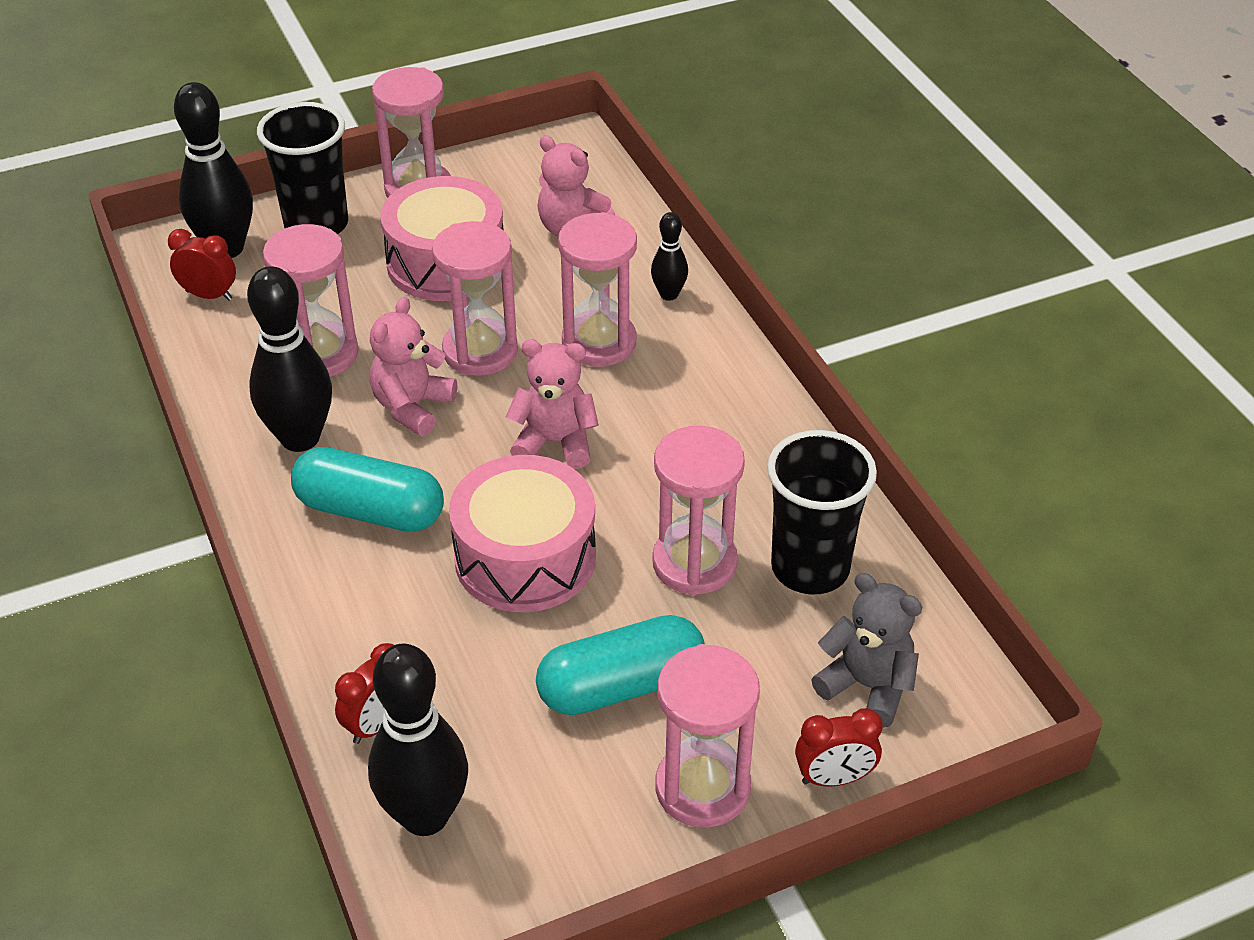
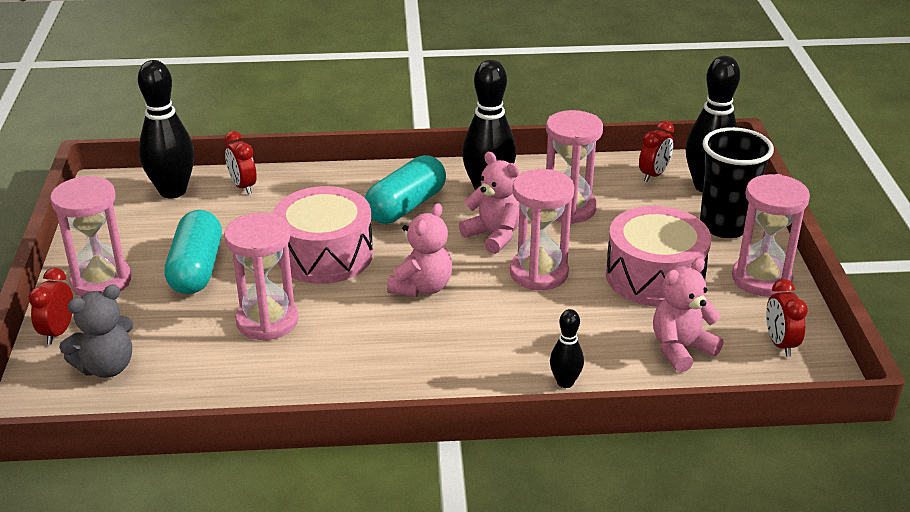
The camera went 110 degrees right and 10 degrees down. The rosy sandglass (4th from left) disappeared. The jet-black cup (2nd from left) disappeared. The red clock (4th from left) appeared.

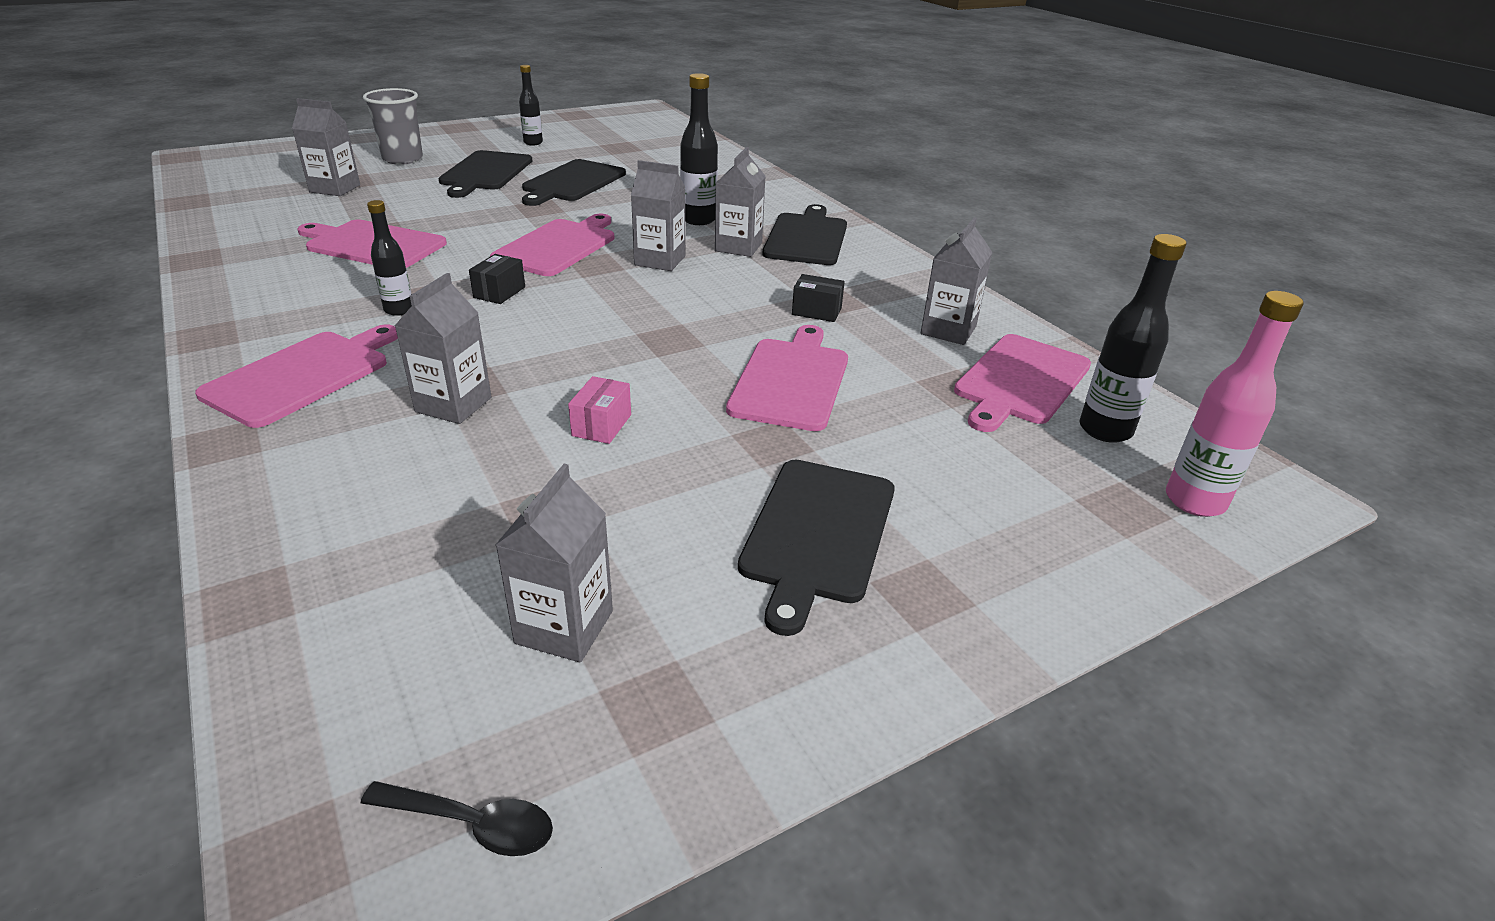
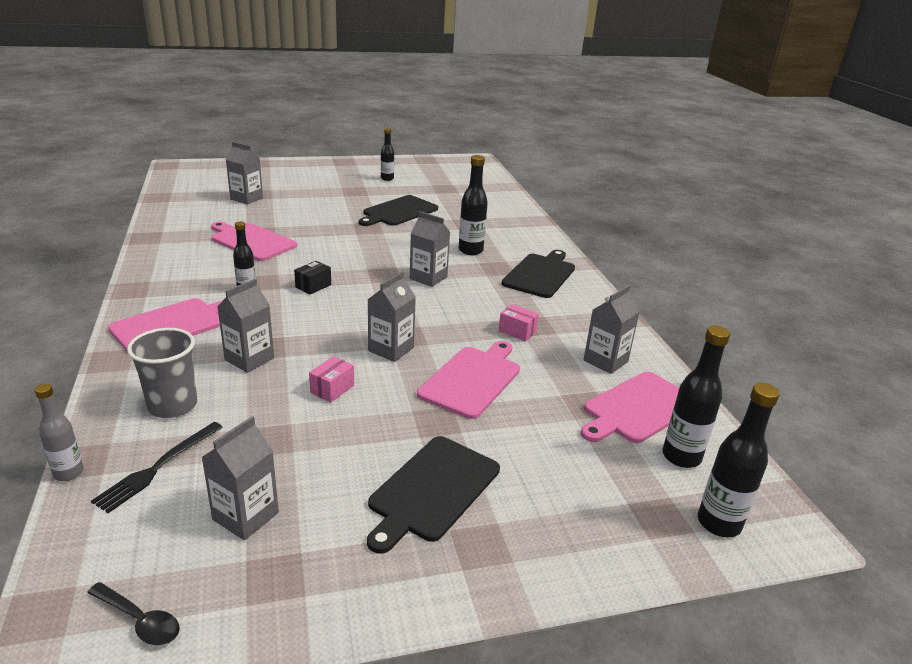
The camera went 15 degrees right and 5 degrees down. The ash-grey cup moved. The jet-black chopping board (1st from left) disappeared. The rosy chopping board (3rd from left) disappeared. The ash-grey milk carton (5th from left in the first image) moved. The jet-black box (2nd from left) became the rosy box (2nd from left). The rosy drink bottle became the jet-black drink bottle (5th from left). The ash-grey drink bottle appeared. The jet-black table fork appeared.

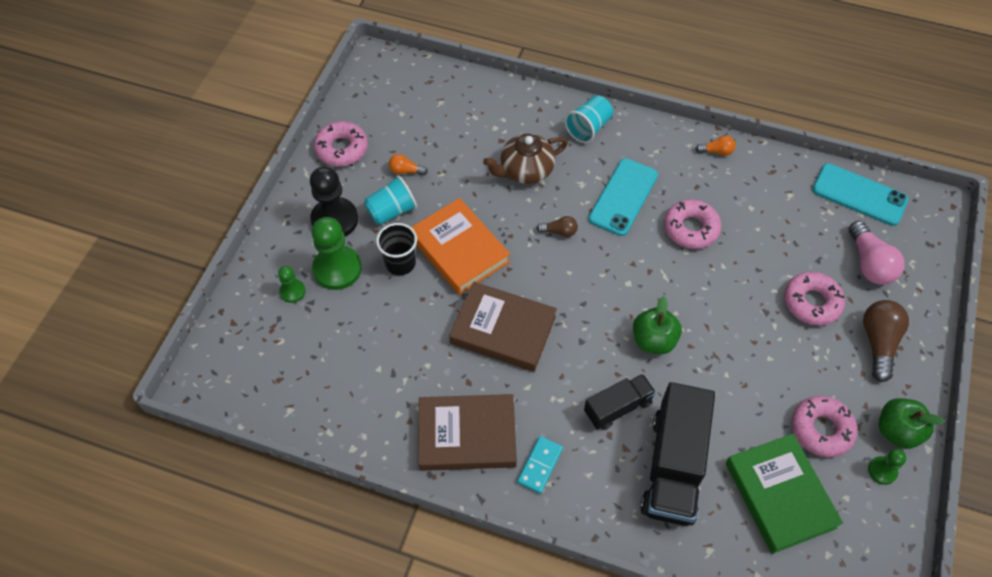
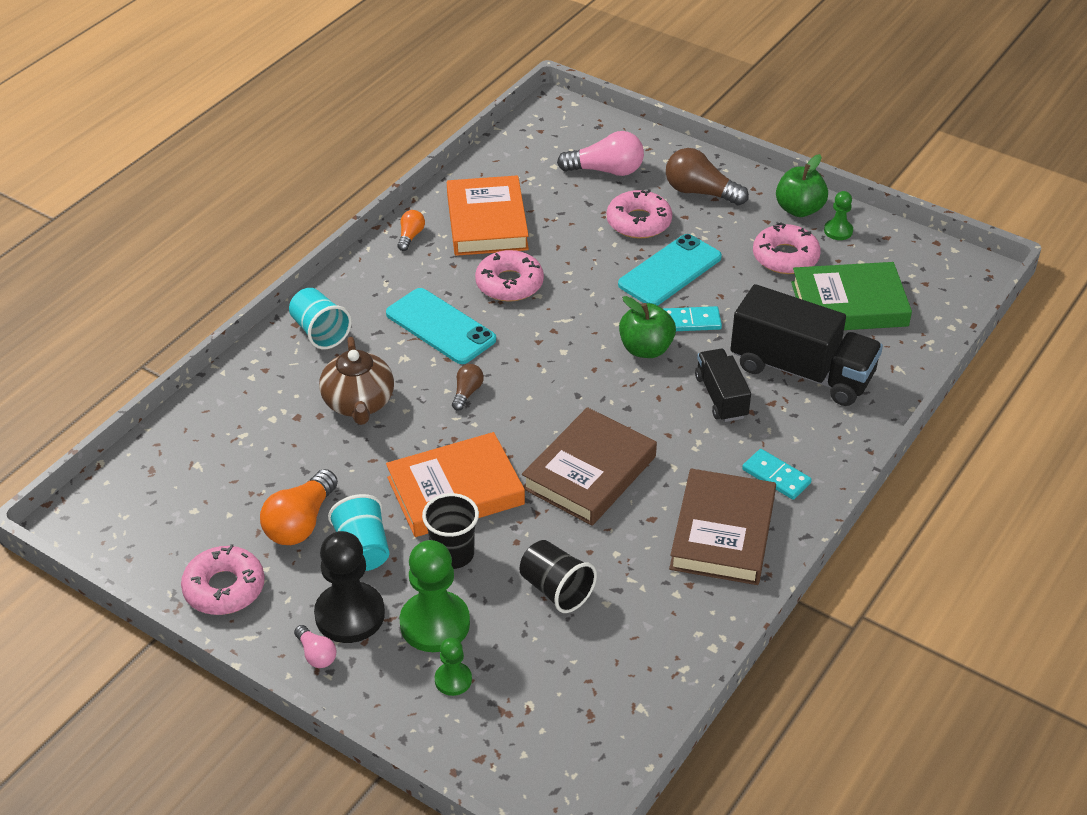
The camera went 75 degrees left and 15 degrees down. The orange lightbulb (1st from left) changed to 1.88 times the size. The aqua smartphone (2nd from left) moved. The rosy lightbulb (1st from left) appeared. The orange book (2nd from left) appeared. The jet-black cup (2nd from left) appeared. The aqua domino (1st from left) appeared.

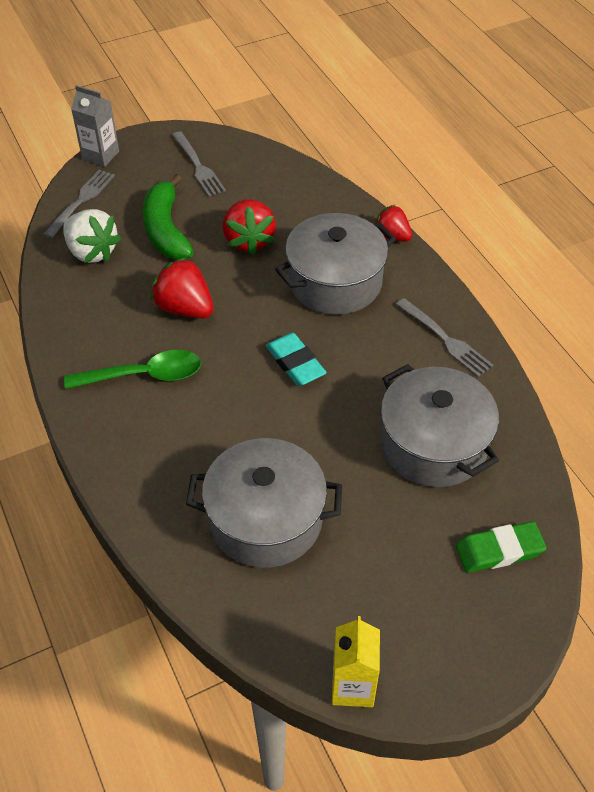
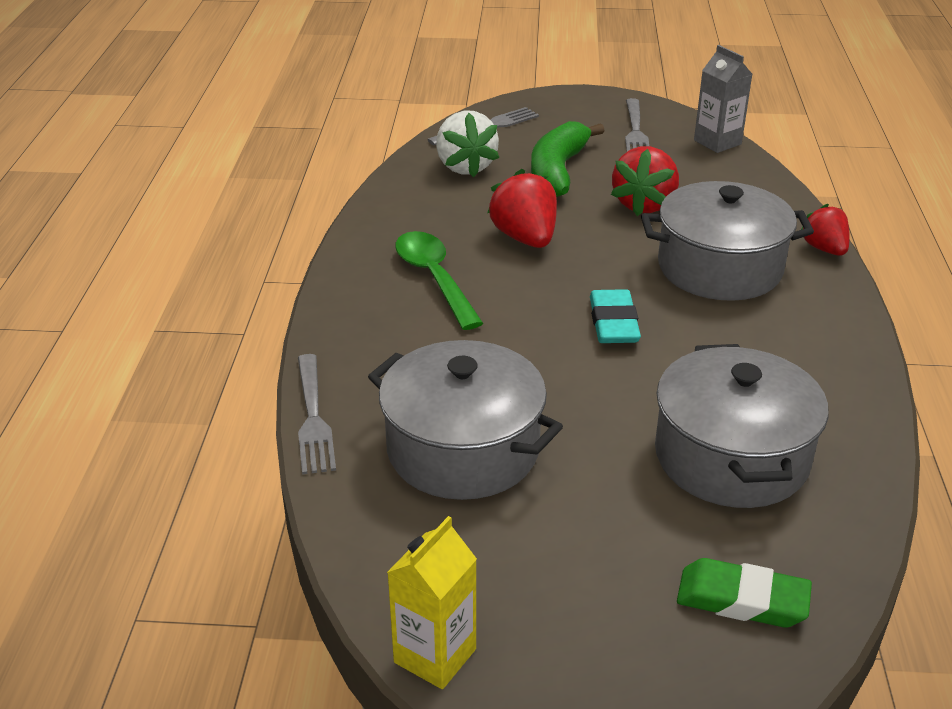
The camera went 30 degrees right and 15 degrees down. The green spoon turned 135 degrees counterclockwise. The ash-grey milk carton moved. The ash-grey table fork (3rd from left in the first image) moved.

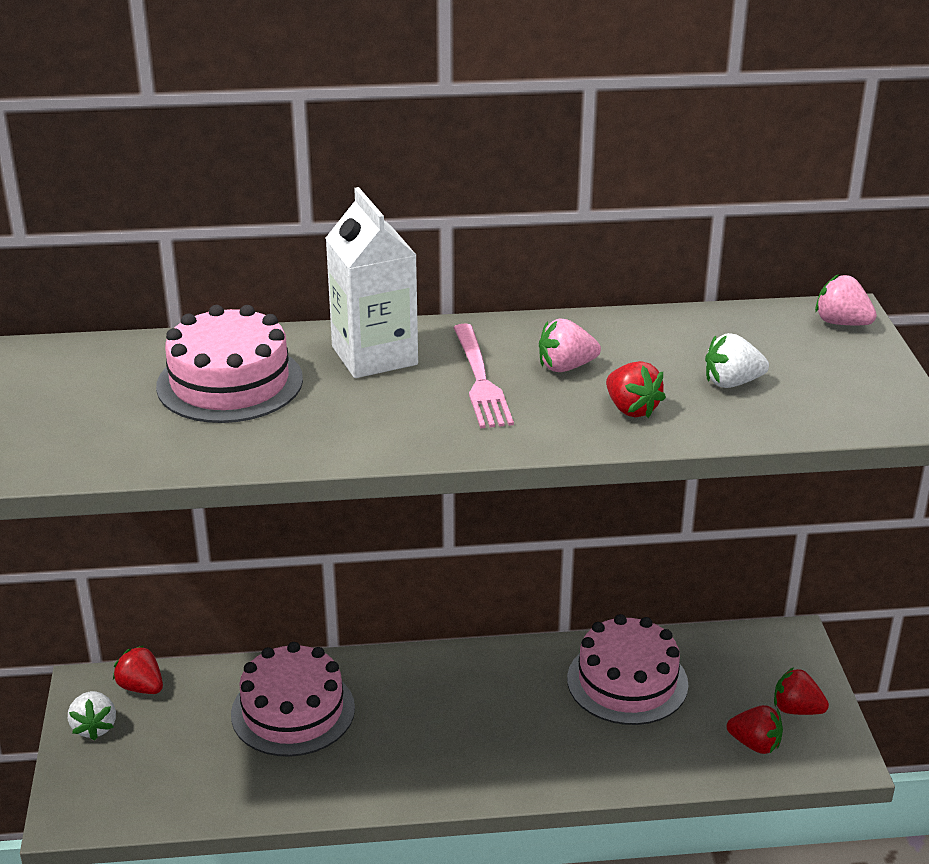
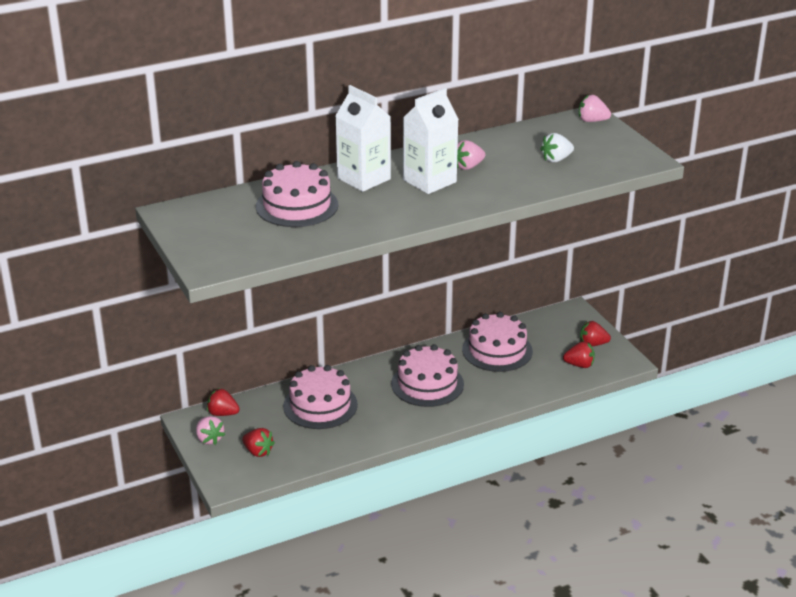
The camera went 20 degrees left and 0 degrees up. The pure white toy strawberry (1st from left) became the rosy toy strawberry (1st from left). The rosy table fork was replaced by the pure white milk carton (2nd from left). The red toy strawberry (2nd from left) moved. The rosy layer cake (3rd from left) appeared.

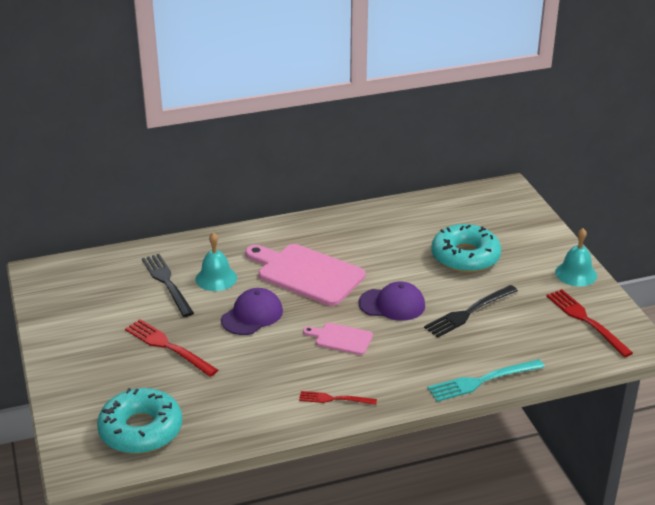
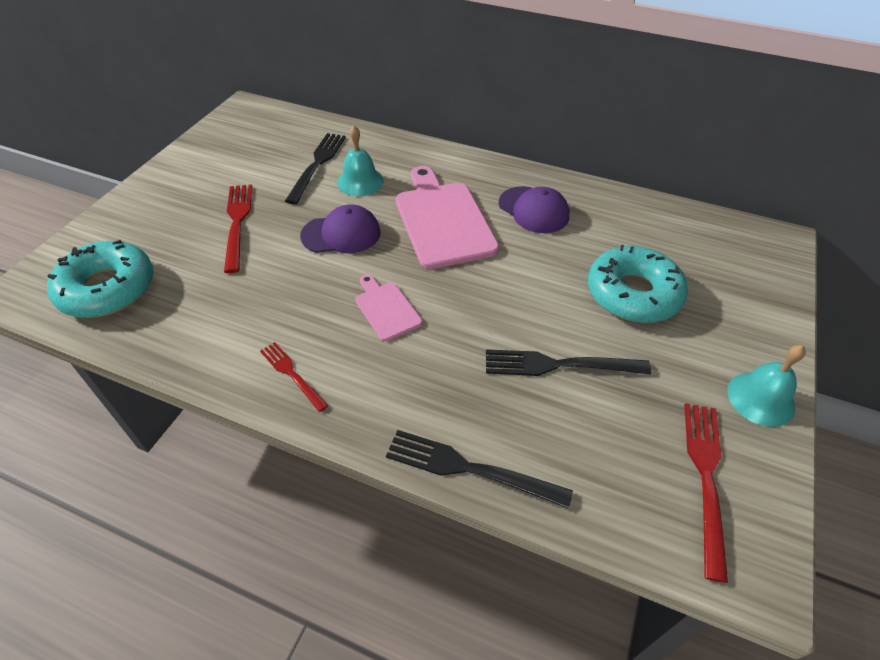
The camera went 40 degrees right and 15 degrees up. The royal purple peaked cap (2nd from left) moved. The aqua table fork became the jet-black table fork (2nd from left).

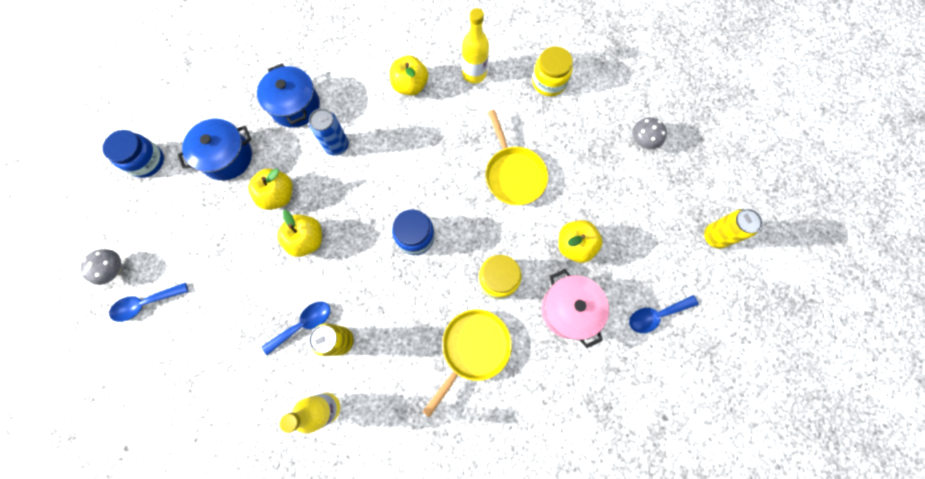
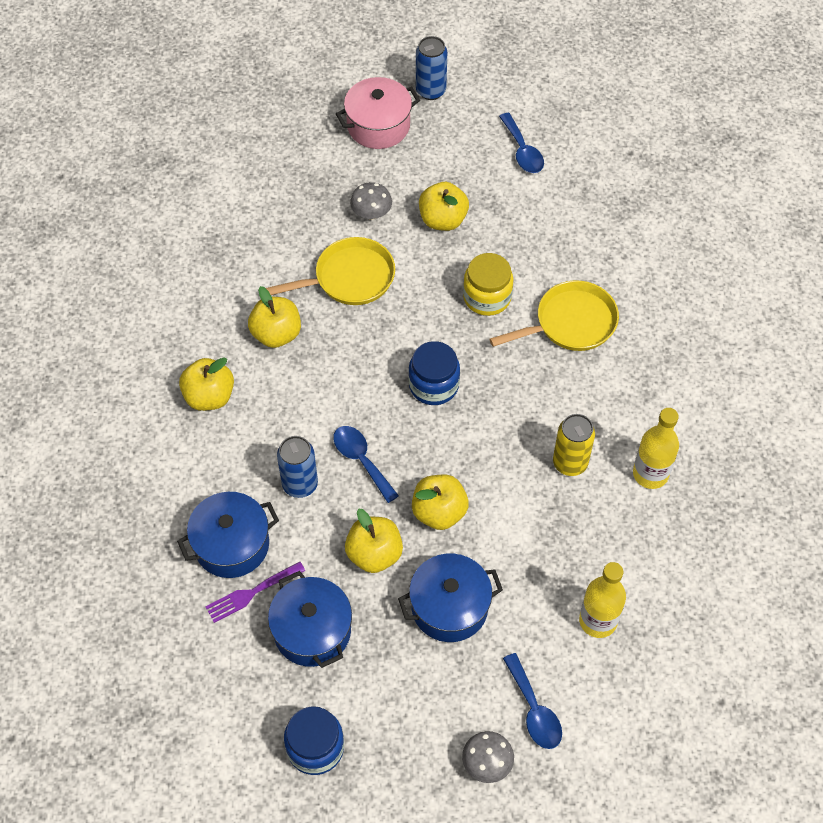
The camera went 90 degrees left and 15 degrees down. The cobalt spoon (2nd from left in the first image) moved. The bright yellow pan (1st from left in the first image) turned 120 degrees clockwise. The bright yellow drink bottle (2nd from left in the first image) moved. The bright yellow jar (2nd from left) disappeared. The rosy stockpot moved. The ash-grey mushroom (2nd from left in the first image) moved. The bright yellow can (2nd from left) became the cobalt can (2nd from left). The royal purple table fork appeared. The bright yellow apple fruit (2nd from left) appeared. The cobalt stockpot (3rd from left) appeared.

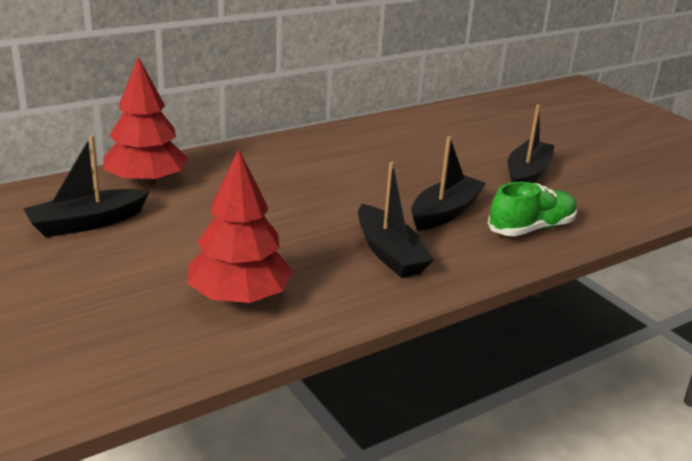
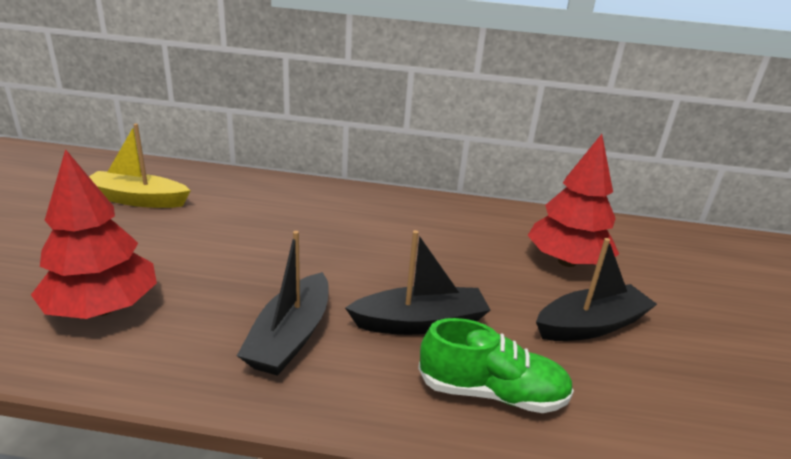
The camera went 40 degrees right and 0 degrees up. The jet-black sailboat (1st from left) became the bright yellow sailboat. The red tree (1st from left in the first image) moved.

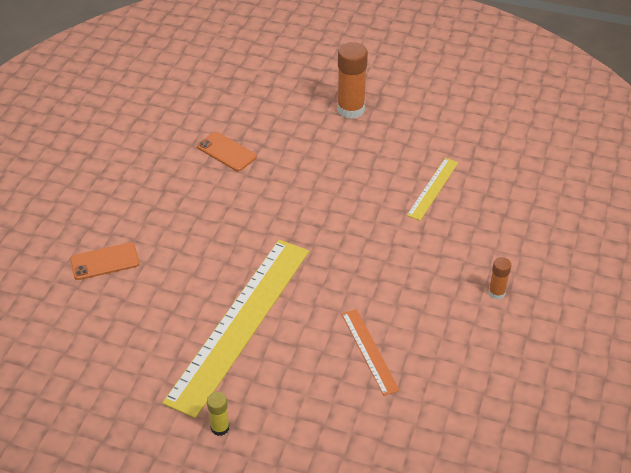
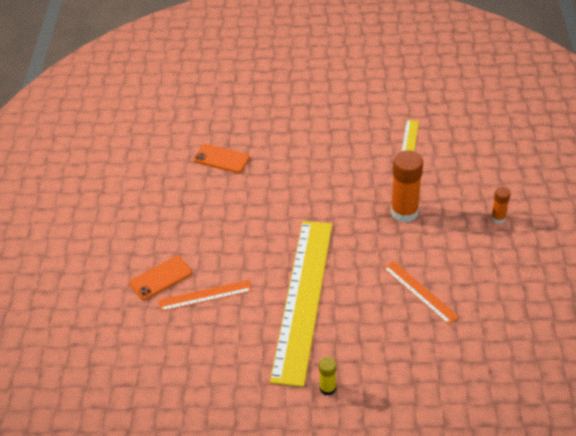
The camera went 15 degrees left and 0 degrees up. The orange glue stick (1st from left) moved. The orange measuring stick (1st from left) appeared.

